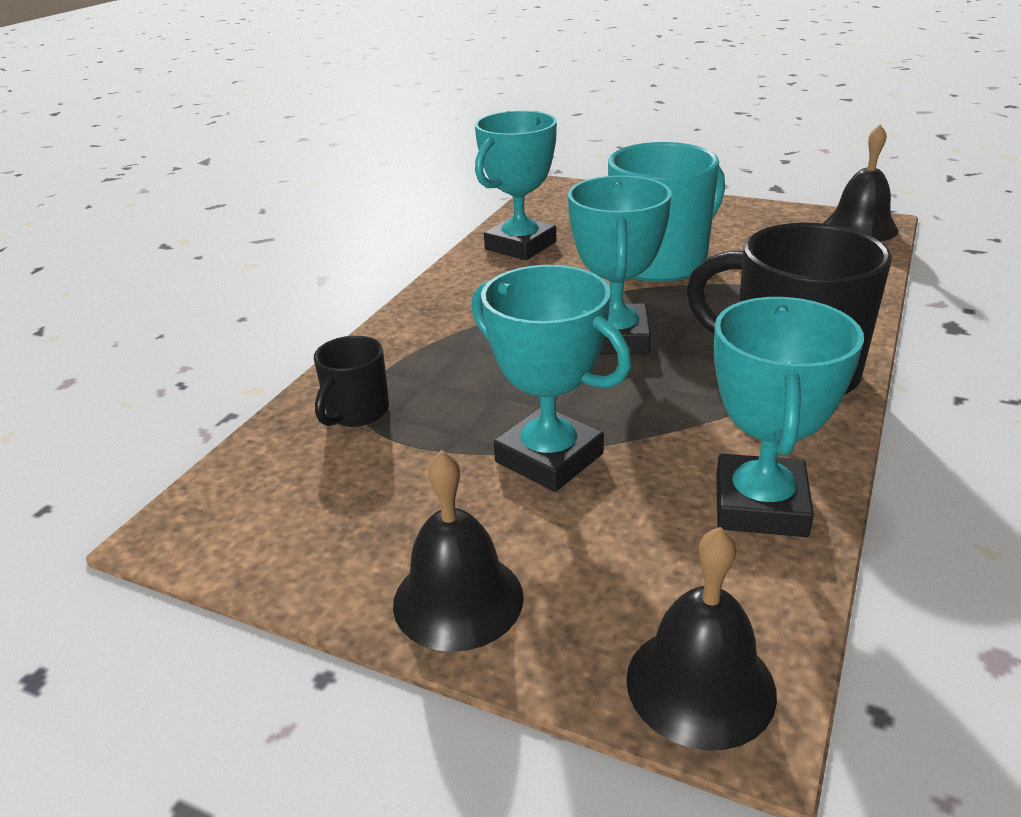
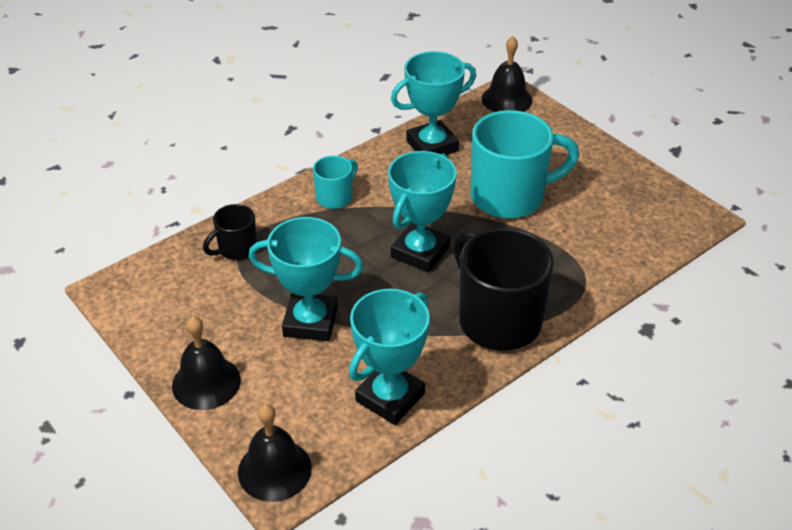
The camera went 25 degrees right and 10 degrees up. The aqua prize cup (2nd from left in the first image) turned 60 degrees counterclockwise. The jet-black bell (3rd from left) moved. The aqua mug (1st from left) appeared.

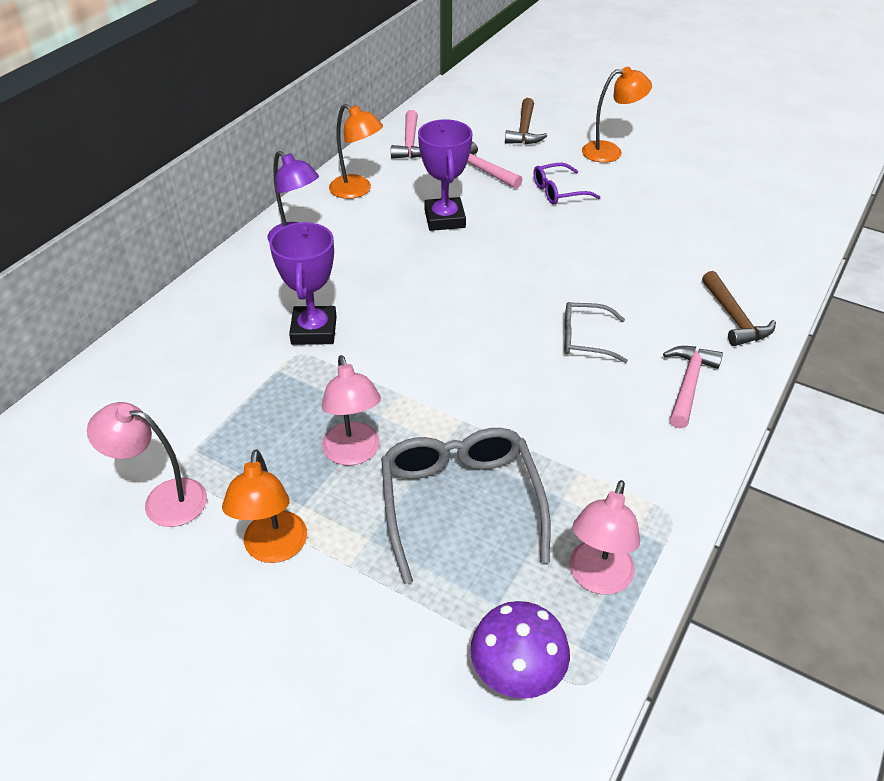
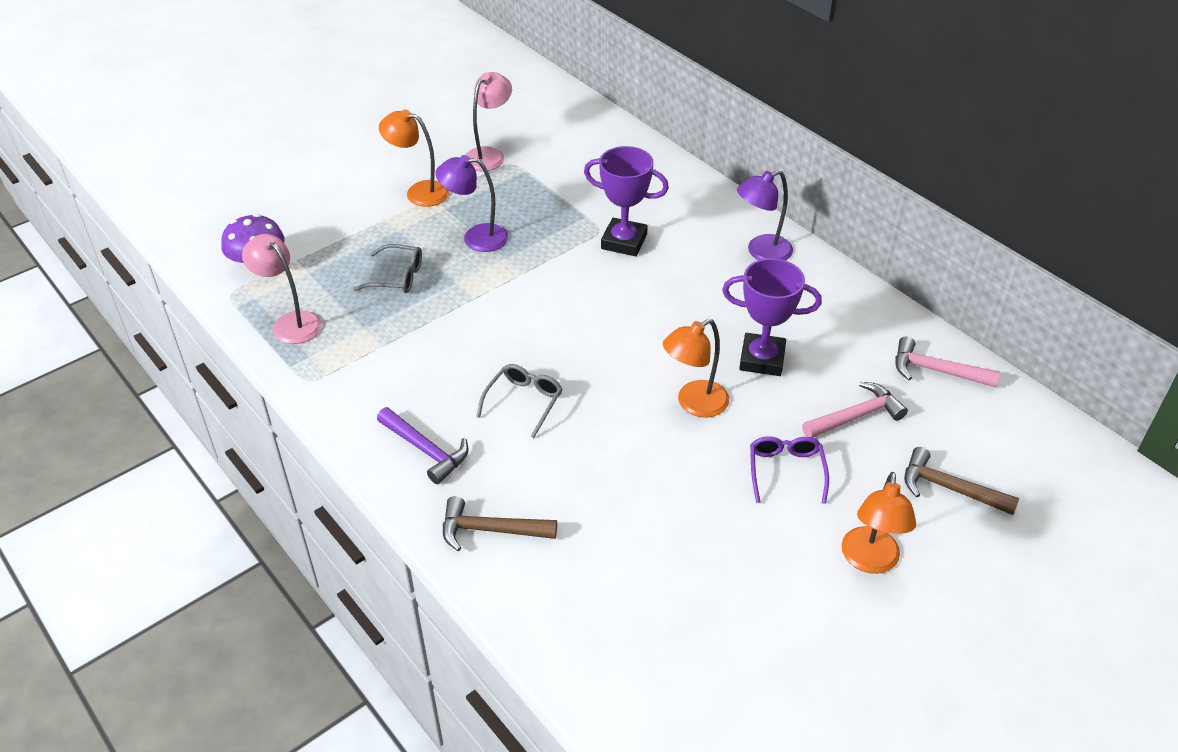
The camera went 110 degrees right and 0 degrees up. The rosy reading lamp (2nd from left) became the royal purple reading lamp (1st from left). The orange reading lamp (2nd from left) moved. The ash-grey eyeglasses (1st from left) changed to 0.55 times the size. The rosy hammer (3rd from left) became the royal purple hammer.

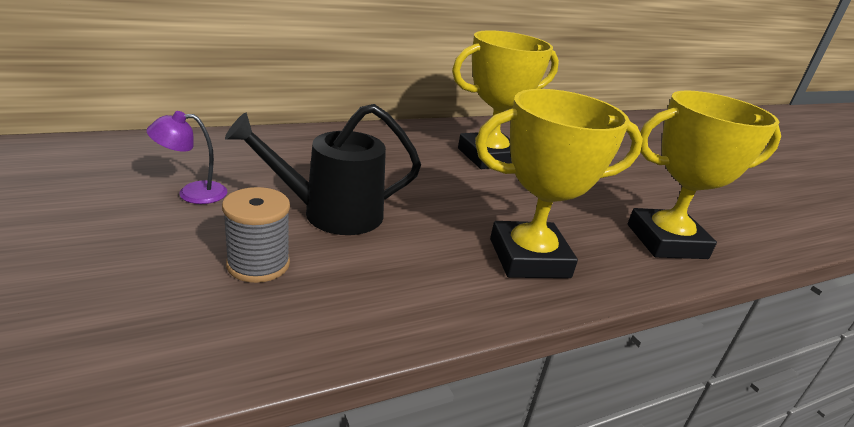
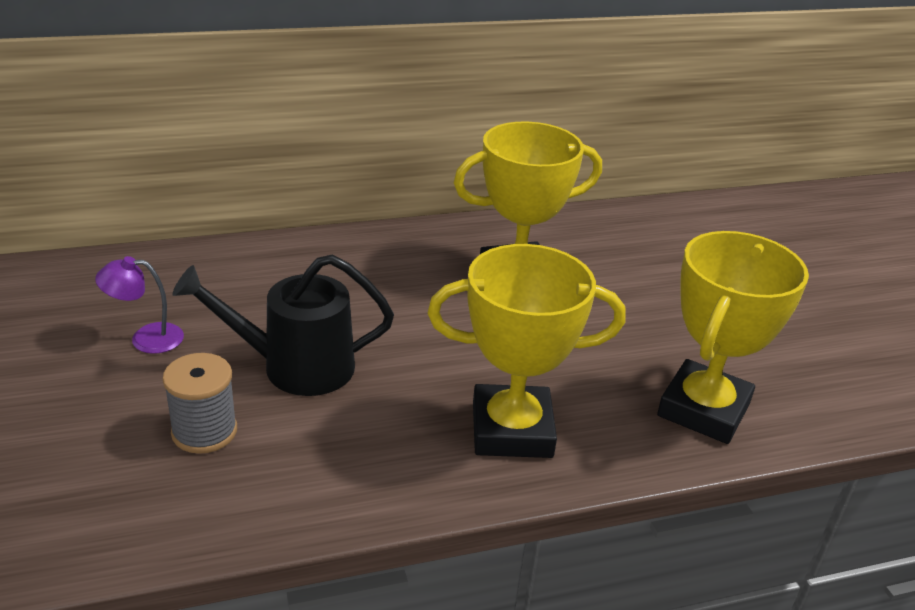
The camera went 10 degrees right and 5 degrees up. The bright yellow prize cup (3rd from left) turned 60 degrees counterclockwise.

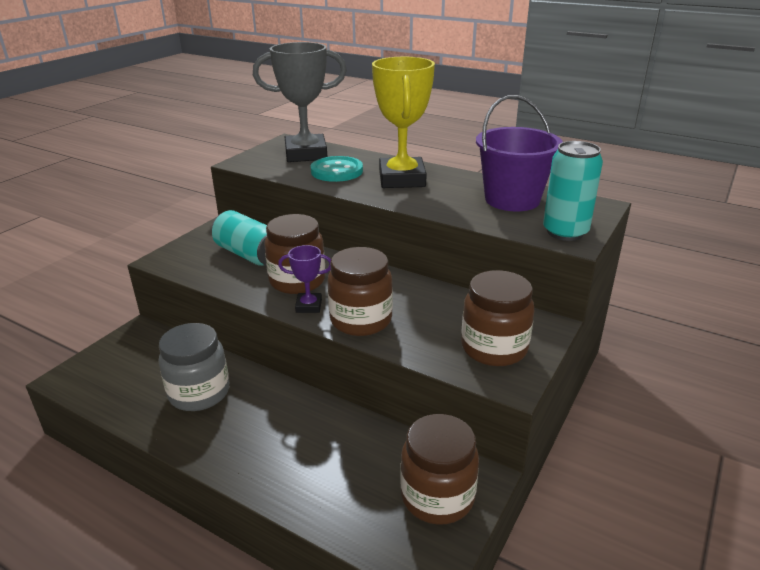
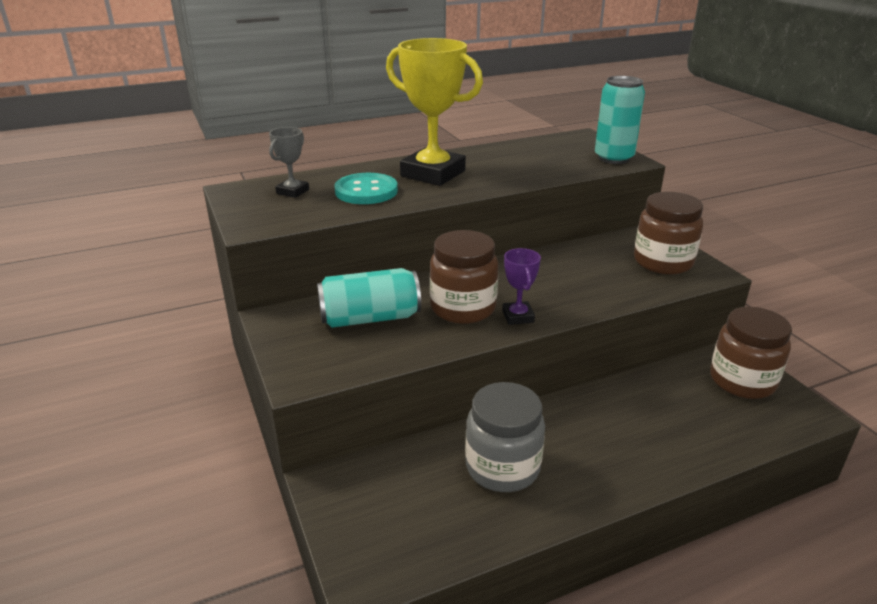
The camera went 55 degrees left and 0 degrees up. The ash-grey prize cup changed to 0.47 times the size. The royal purple prize cup turned 45 degrees counterclockwise. The brown jar (2nd from left) disappeared. The royal purple pail disappeared.

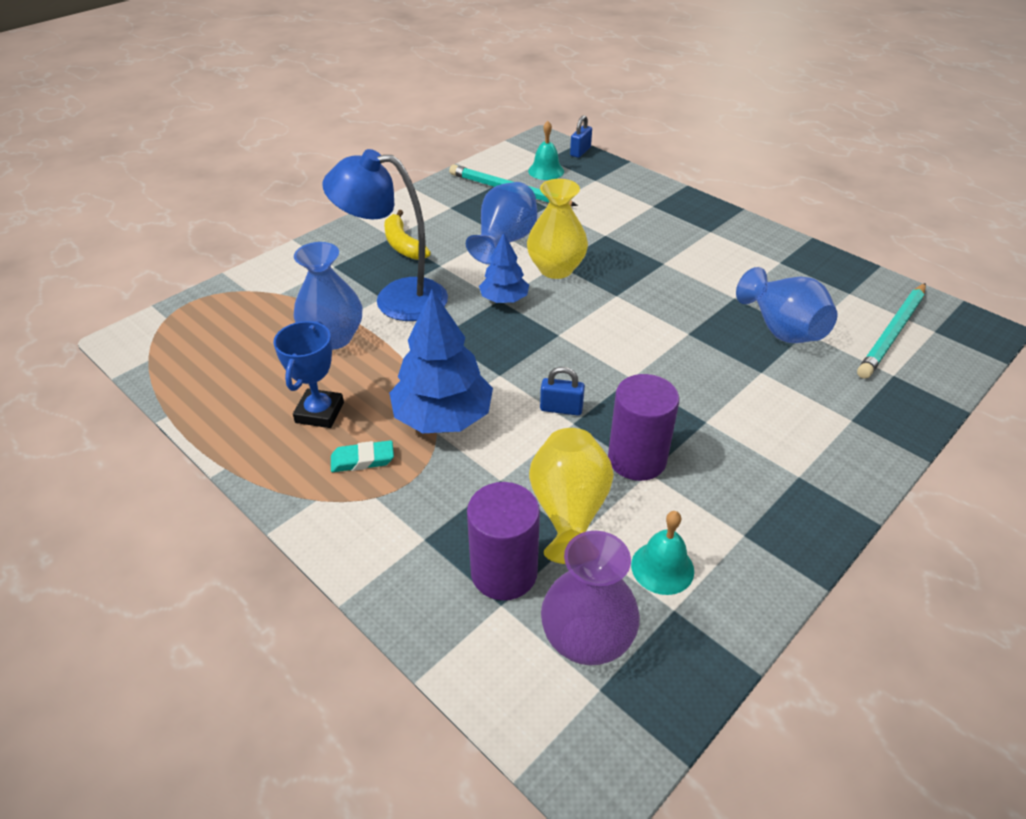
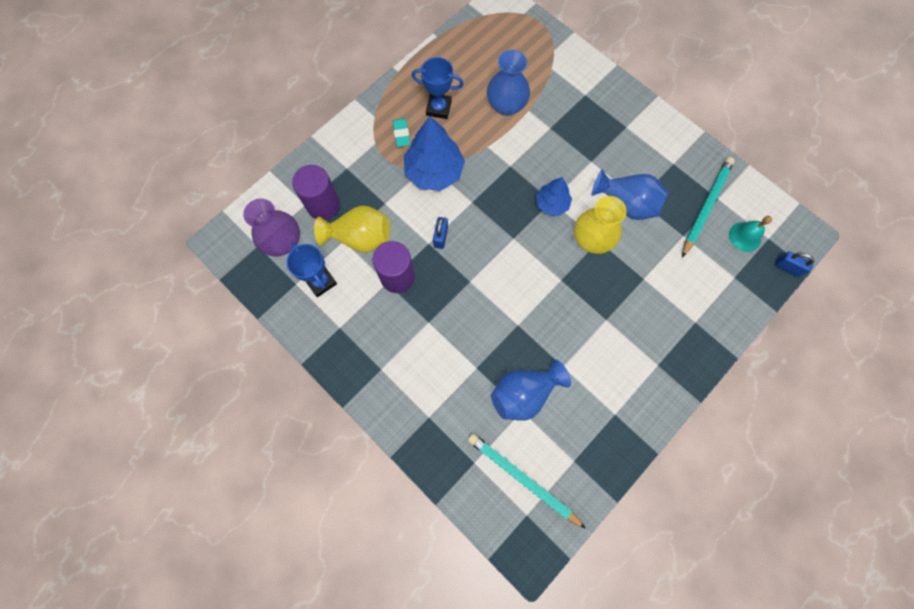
The camera went 90 degrees right and 30 degrees up. The cobalt reading lamp disappeared. The bright yellow banana disappeared. The aqua bell (2nd from left) was replaced by the cobalt prize cup (1st from left).

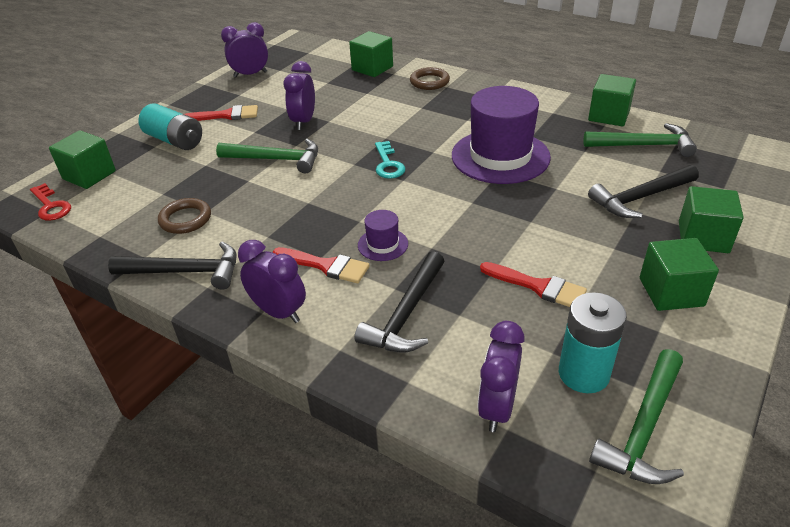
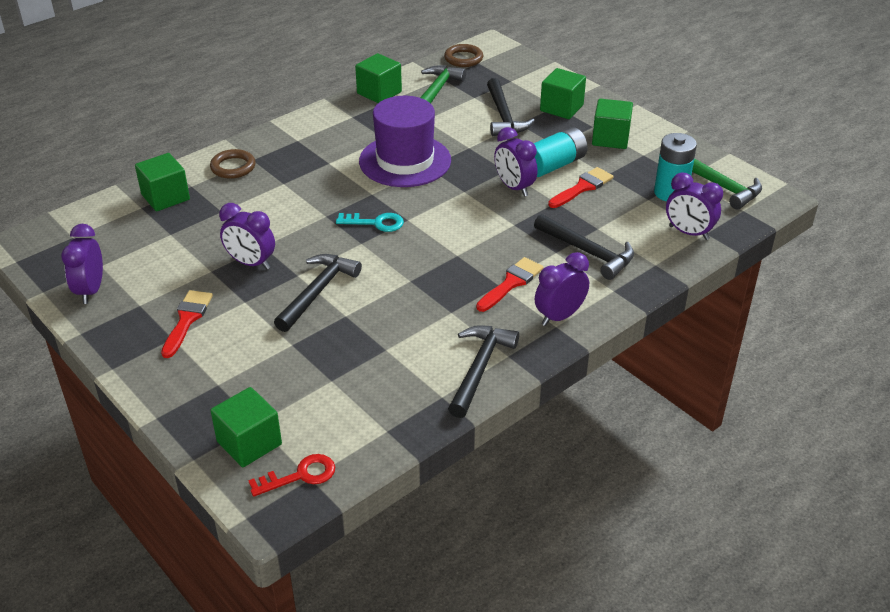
The camera went 75 degrees left and 0 degrees up. The aqua battery (1st from left) moved. The brown ring (1st from left in the first image) moved. The green hammer (1st from left) became the jet-black hammer (1st from left). The royal purple top hat (1st from left) disappeared. The royal purple clock (3rd from left) appeared.

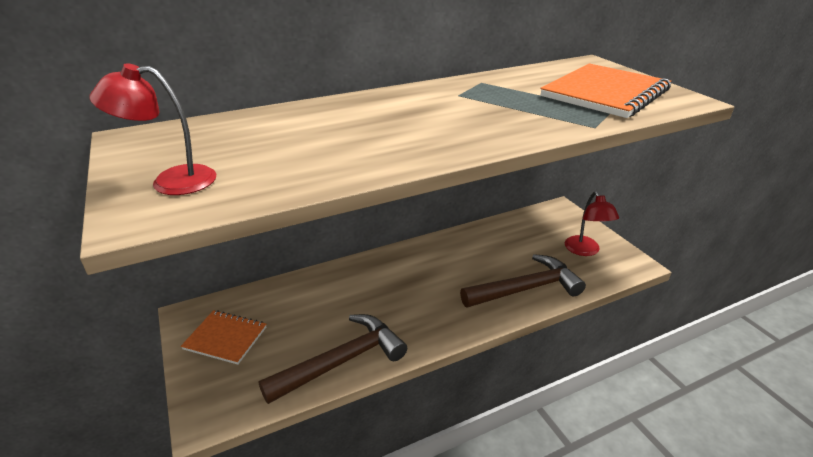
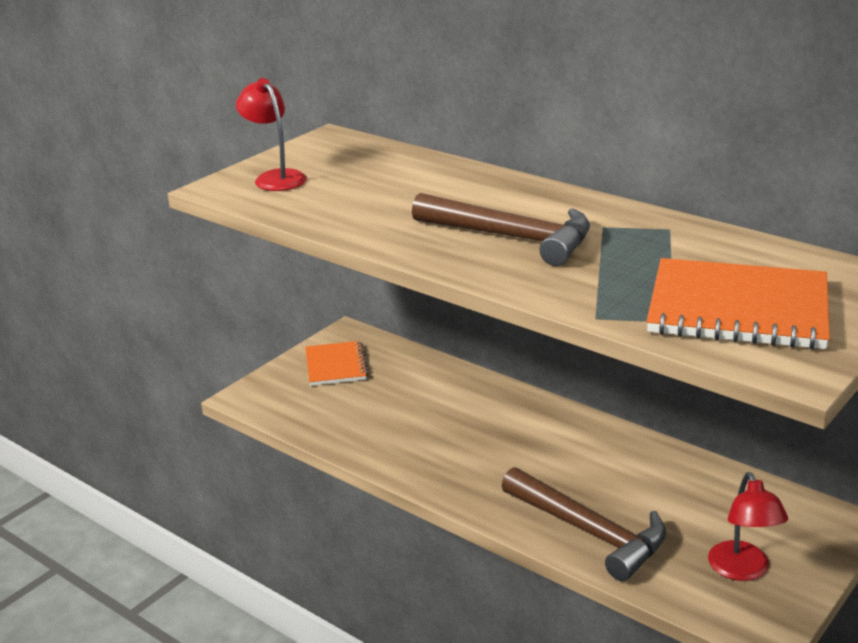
The camera went 65 degrees right and 5 degrees down. The brown hammer (1st from left) moved. The red reading lamp (2nd from left) turned 60 degrees counterclockwise.

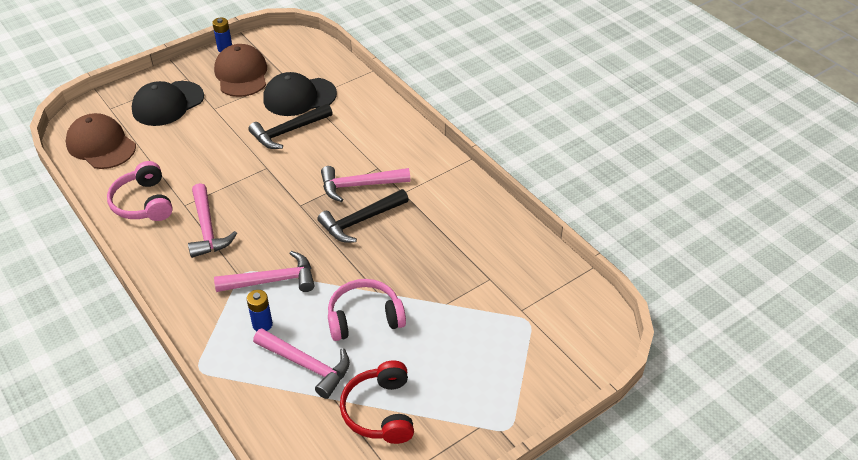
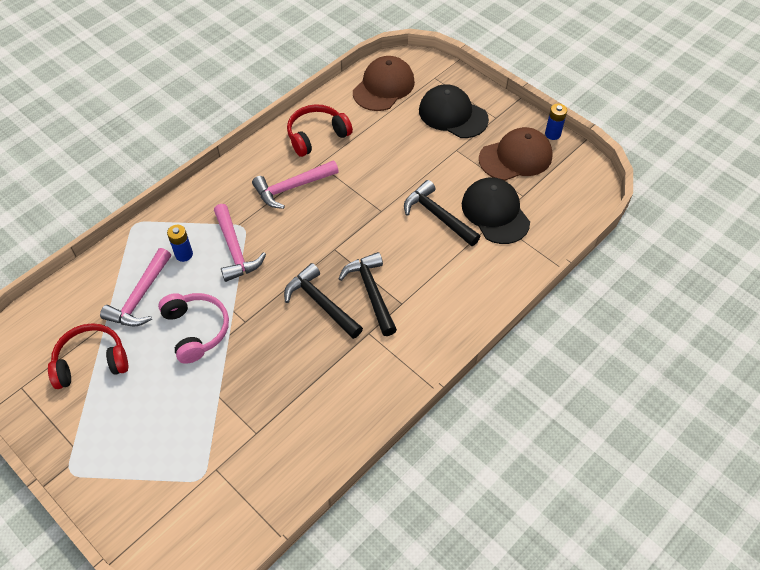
The camera went 80 degrees right and 10 degrees up. The rosy headset (1st from left) became the red headset (2nd from left). The rosy hammer (4th from left) became the jet-black hammer (2nd from left).

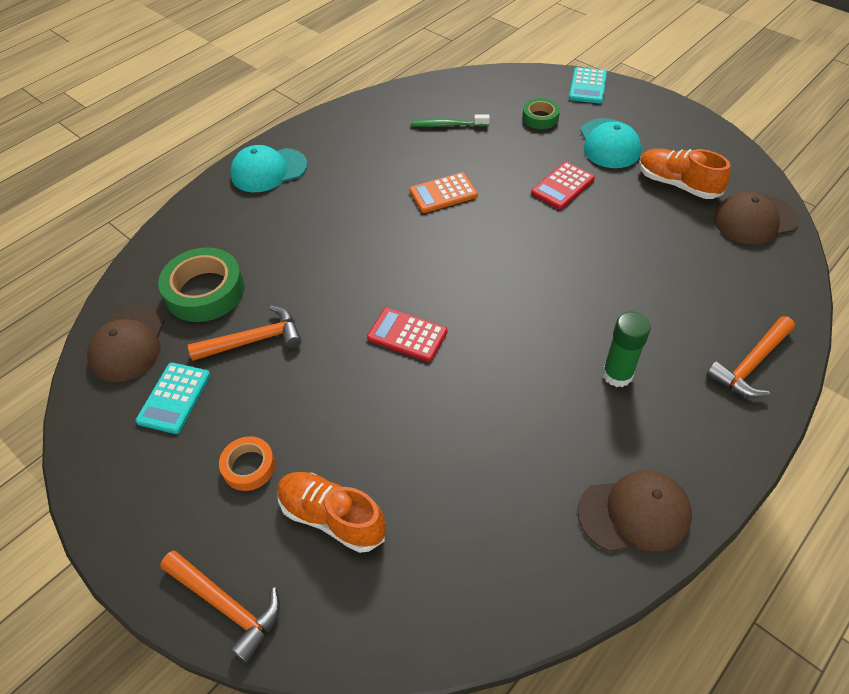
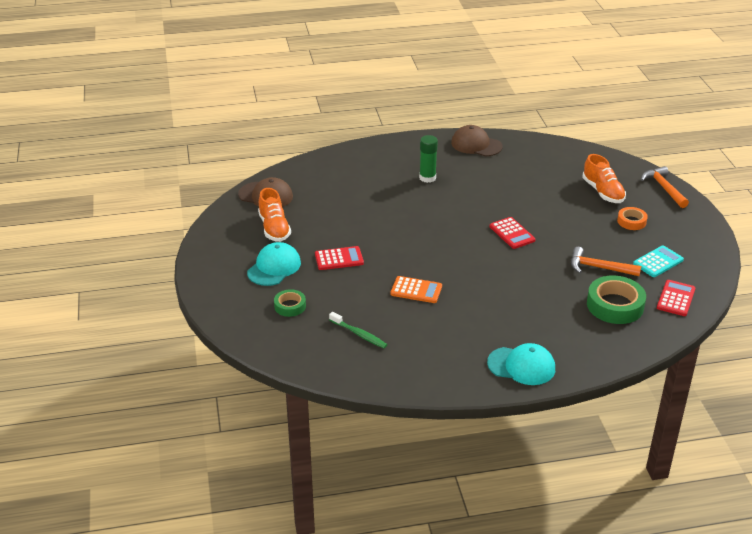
The camera went 145 degrees left and 15 degrees down. The brown peaked cap (1st from left) was replaced by the red adding machine (3rd from left). The aqua adding machine (2nd from left) disappeared. The orange hammer (3rd from left) disappeared.

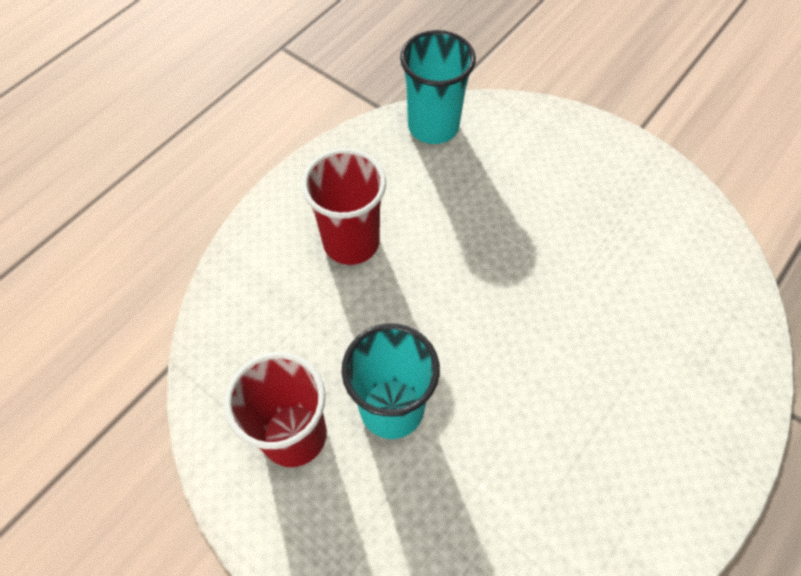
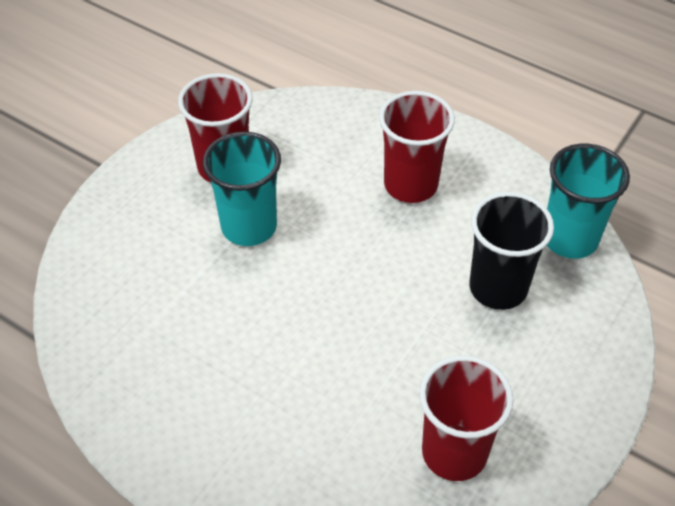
The camera went 85 degrees right and 10 degrees down. The red cup (3rd from left) appeared. The jet-black cup appeared.

